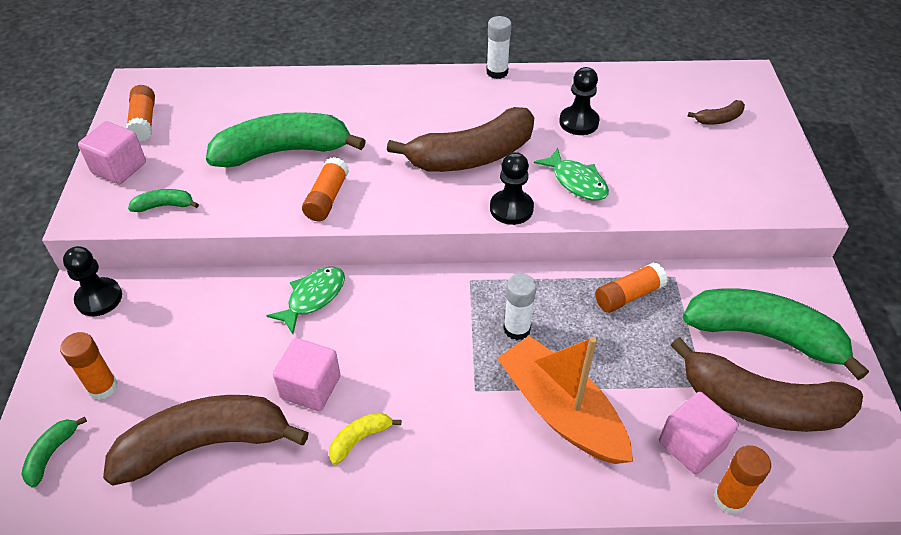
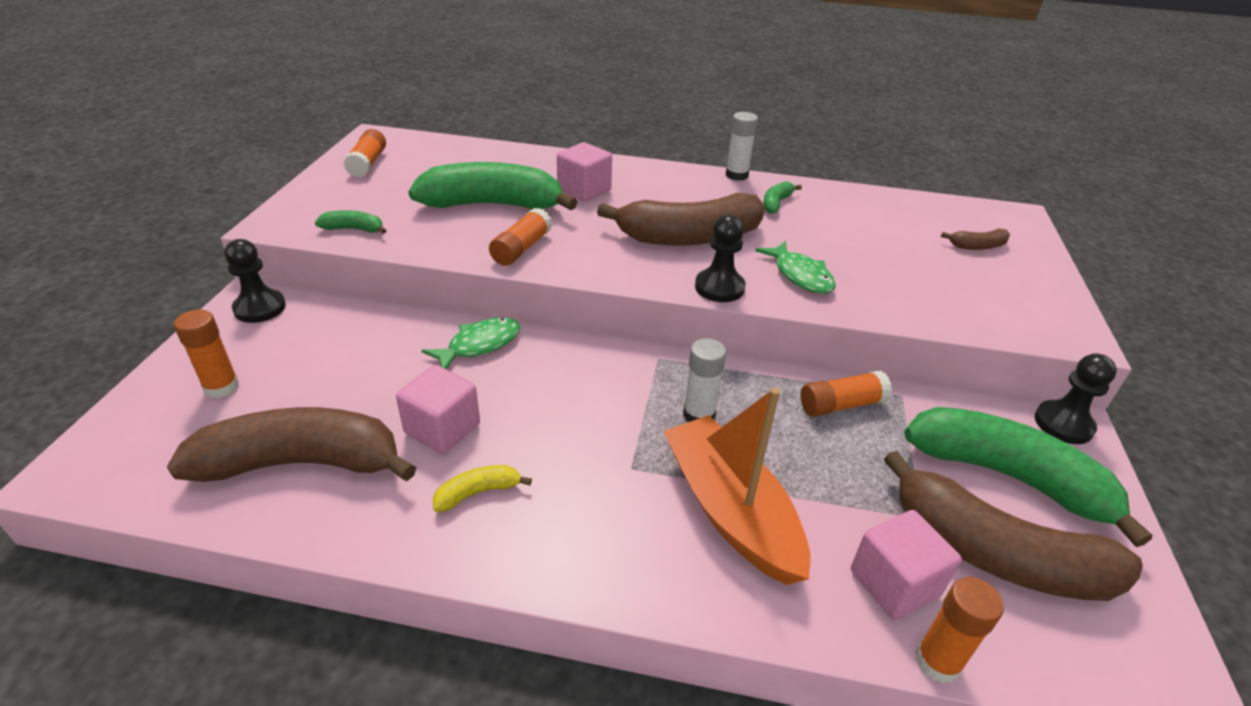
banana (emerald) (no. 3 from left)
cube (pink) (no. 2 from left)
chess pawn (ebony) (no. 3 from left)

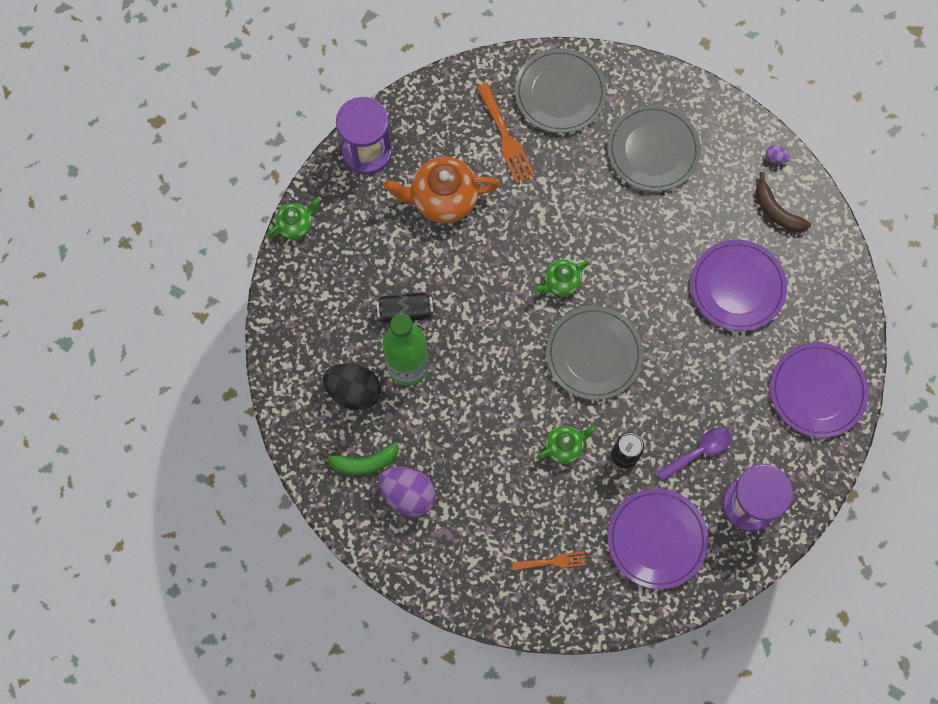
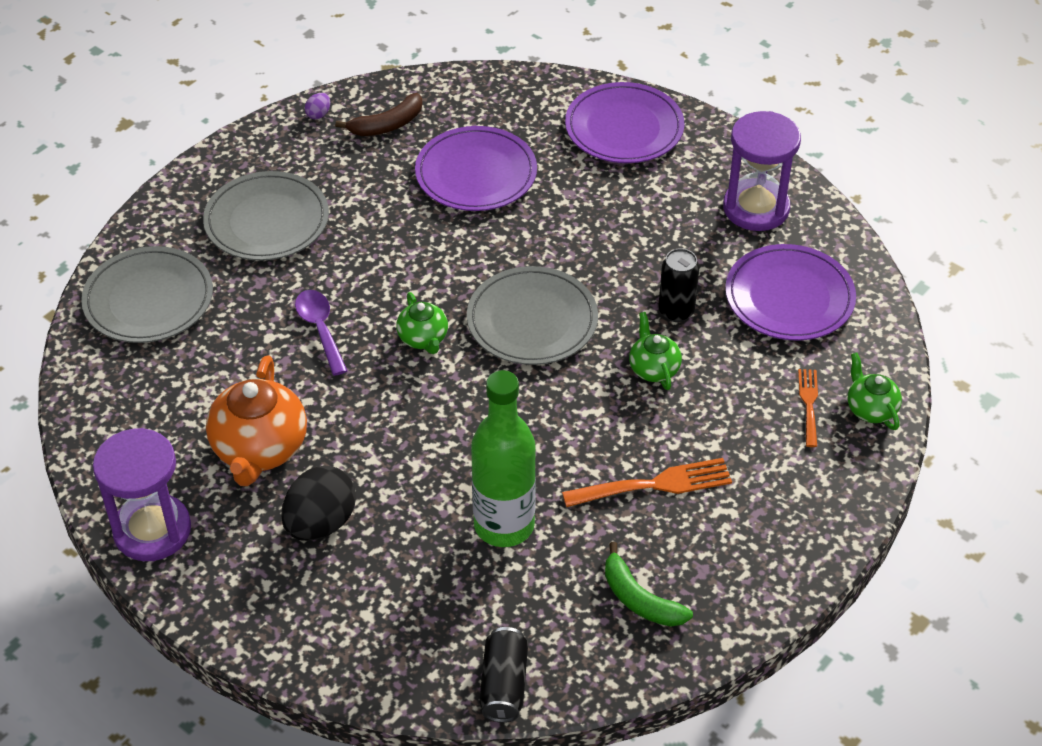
toy egg (violet) (no. 1 from left in the first image)
tea pot (emerald) (no. 3 from left)
toy egg (ebony)
tin (ebony) (no. 1 from left)
dinner fork (orange) (no. 1 from left)
teaspoon (violet)
banana (emerald)

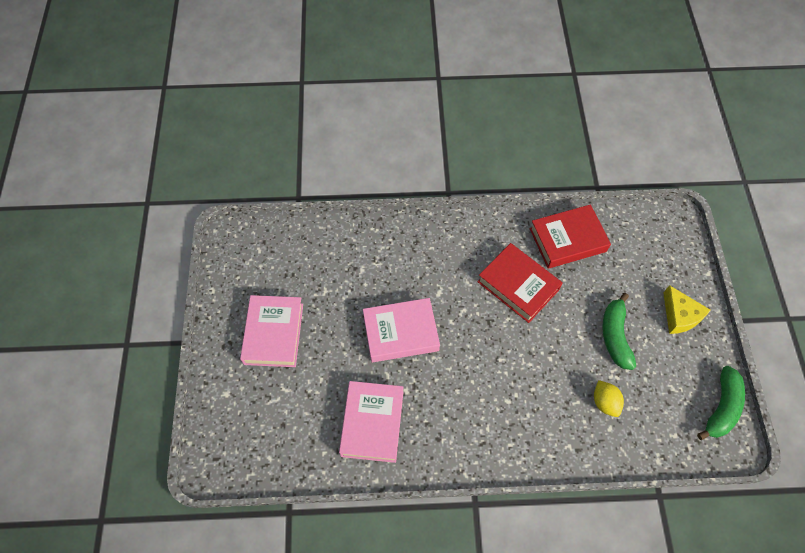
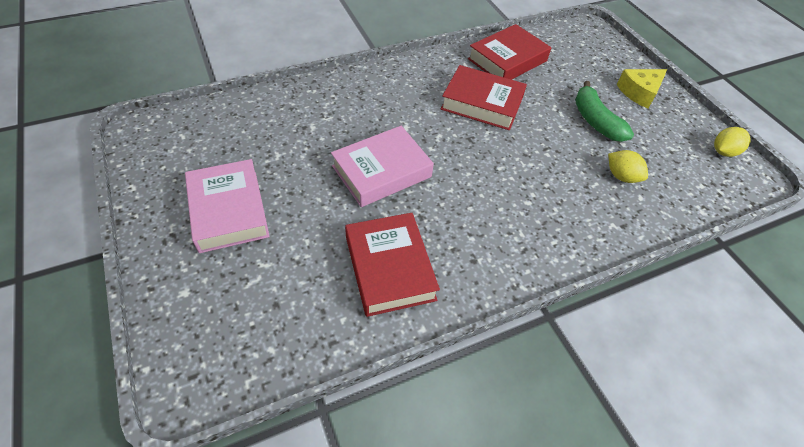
lemon (yellow) (no. 2 from left)
hardcover (scarlet) (no. 1 from left)
cheese wedge (yellow)

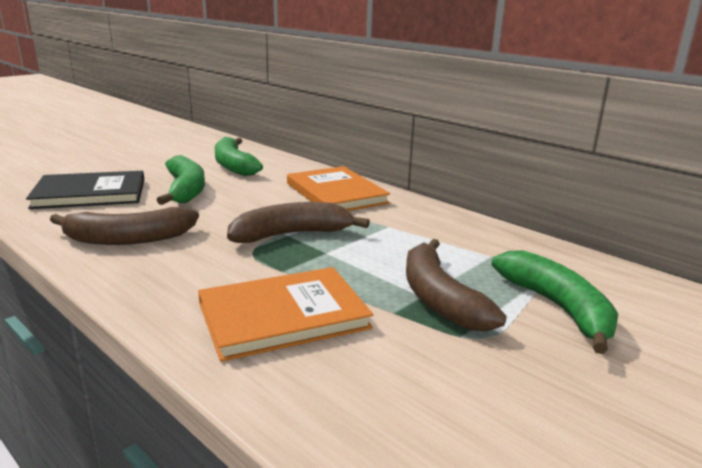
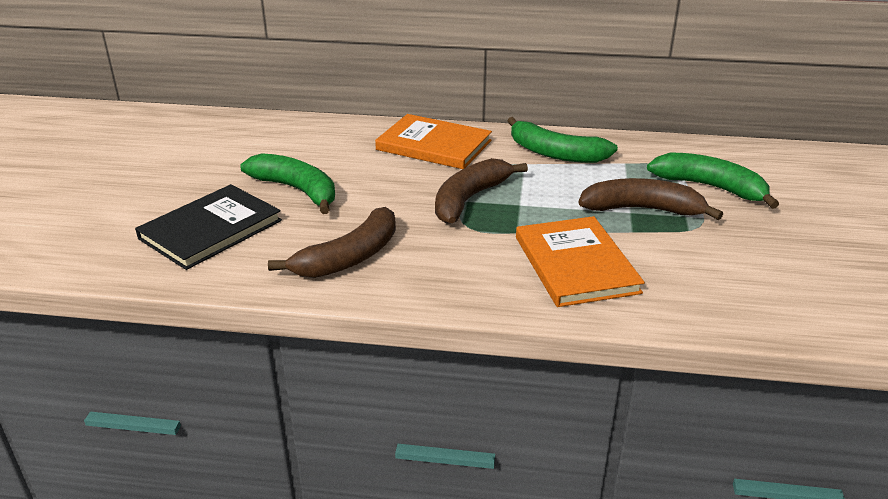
banana (emerald) (no. 2 from left)
hardcover (orange) (no. 2 from left)
banana (dark brown) (no. 3 from left)

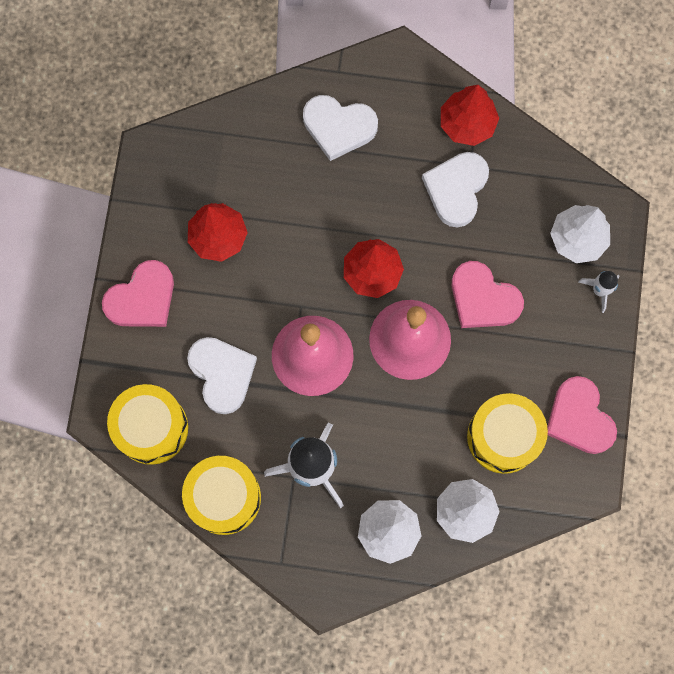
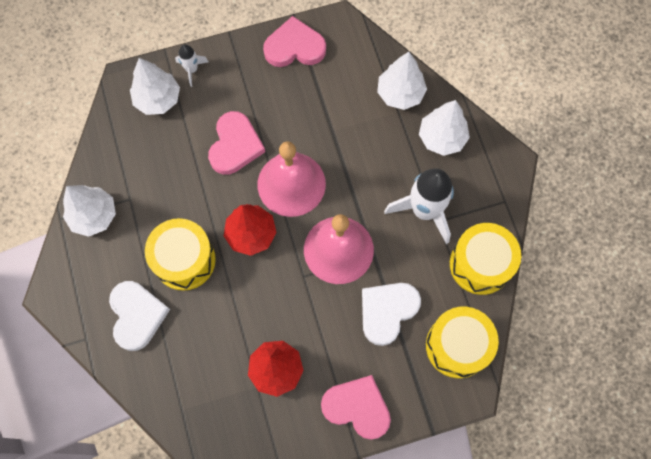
heart (snow-white) (no. 3 from left in the first image)
snare drum (yellow) (no. 1 from left)
tree (snow-white) (no. 1 from left)
heart (pink) (no. 2 from left)

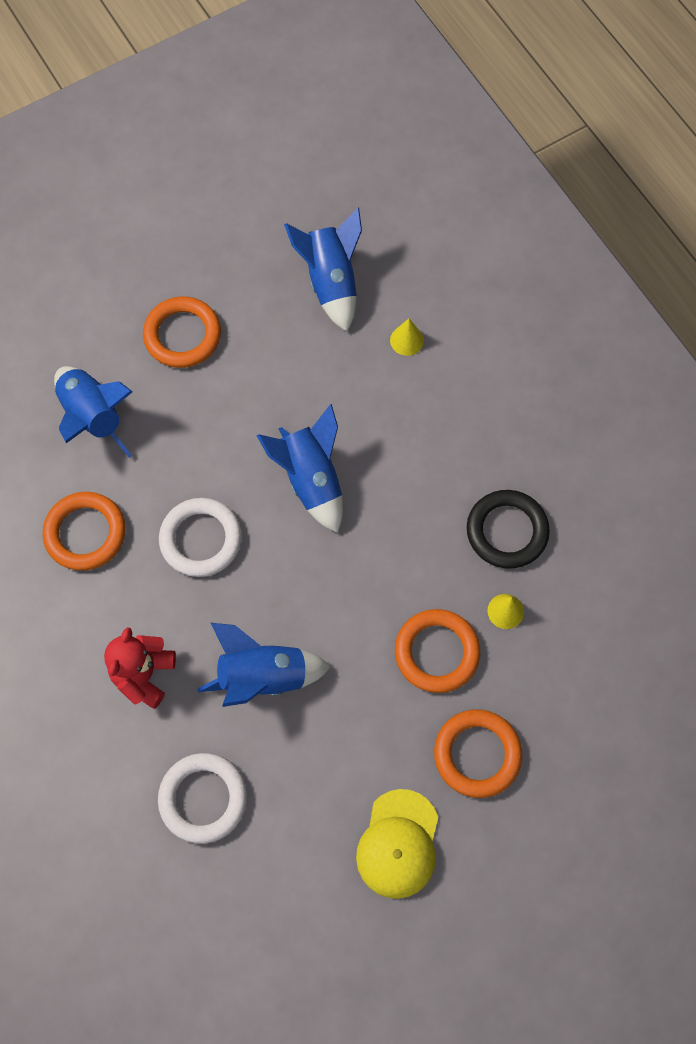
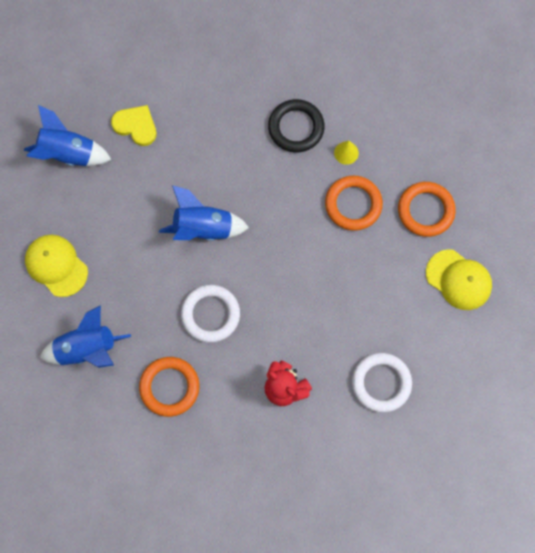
rocket (royal blue) (no. 2 from left in the first image)
cap (yellow) (no. 1 from left)
heart (yellow)

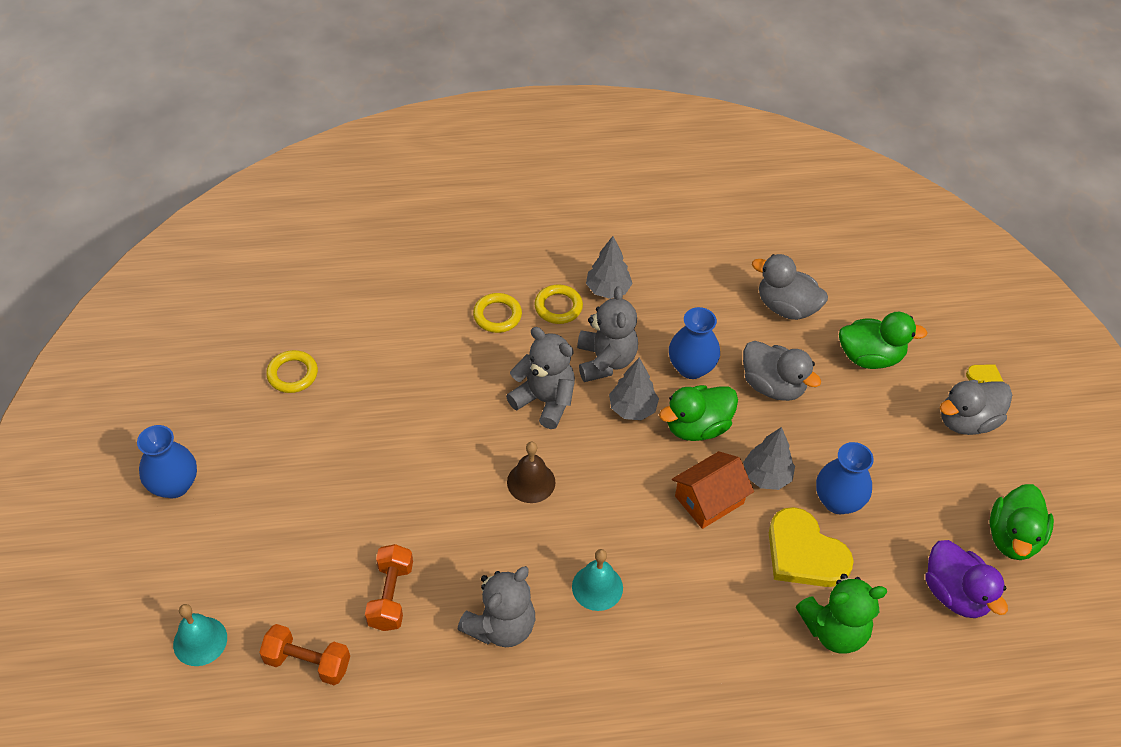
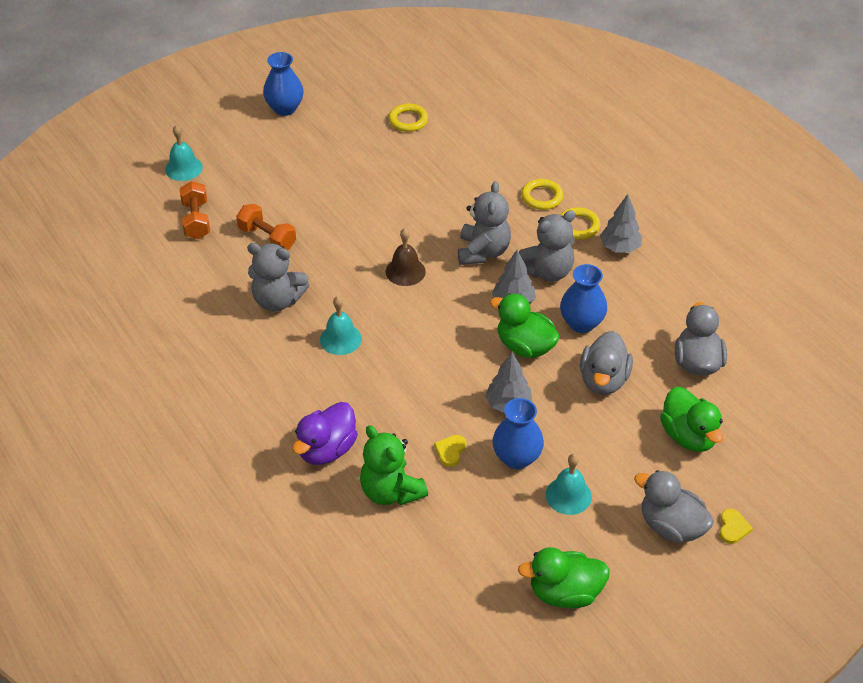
toy house (orange)
school bell (teal) (no. 3 from left)
rubber duck (violet)
dumbbell (orange) (no. 2 from left)
heart (yellow) (no. 1 from left)

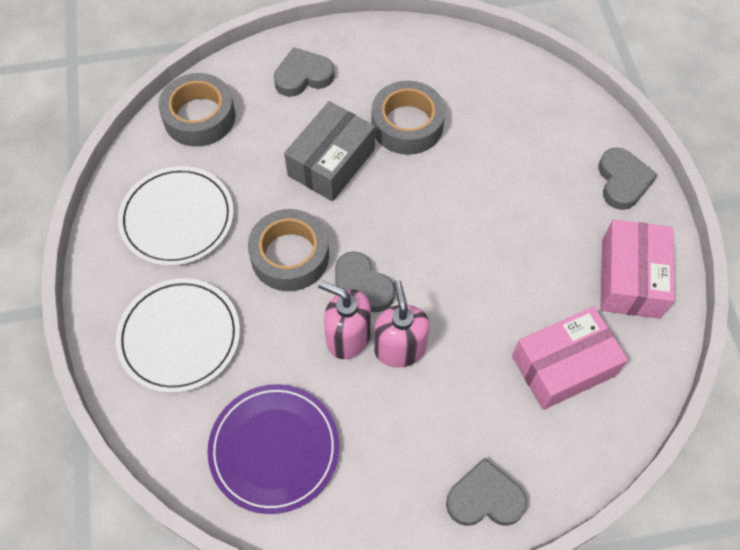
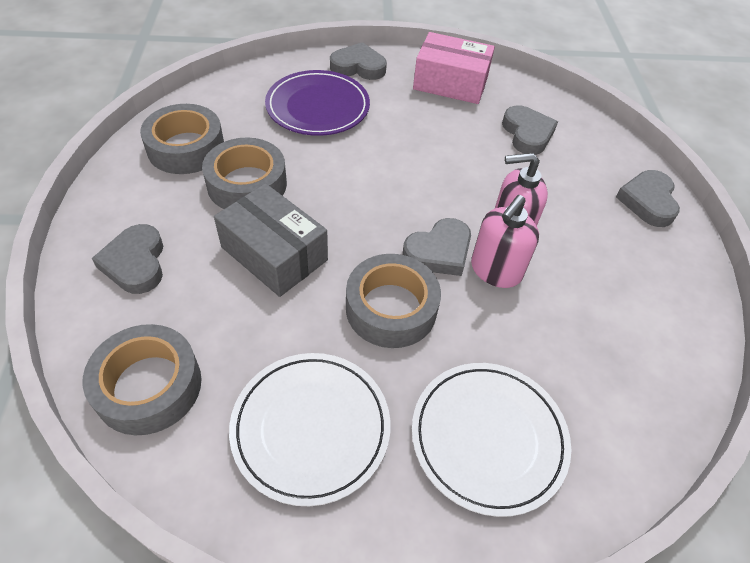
sticky tape (grey) (no. 2 from left)
plate (violet)
heart (grey) (no. 4 from left)

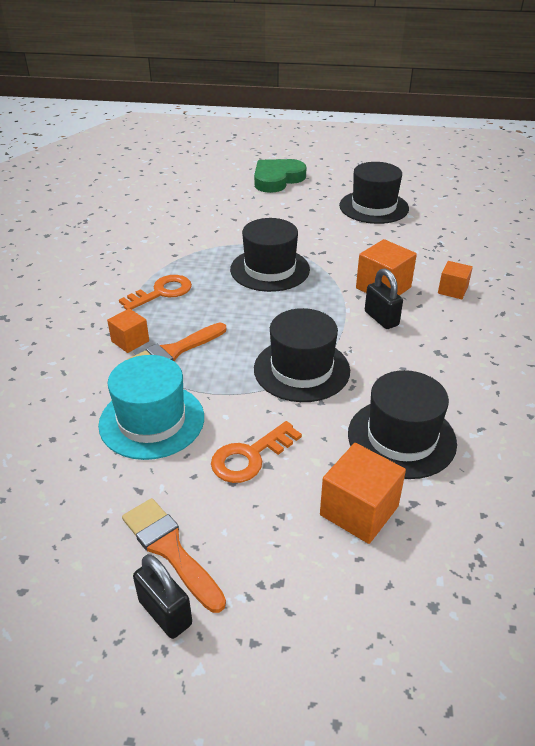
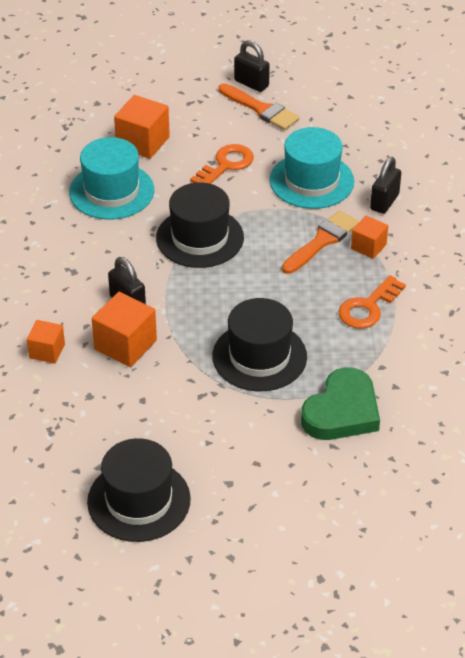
padlock (ebony) (no. 3 from left)
heart (emerald)
tall hat (teal) (no. 1 from left)

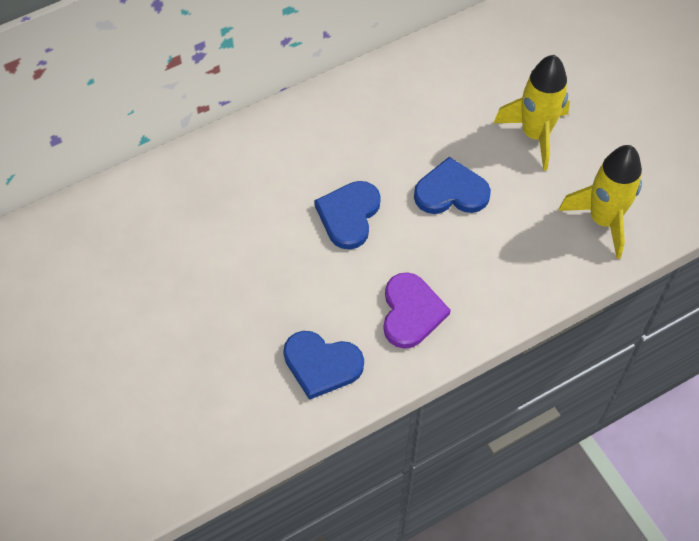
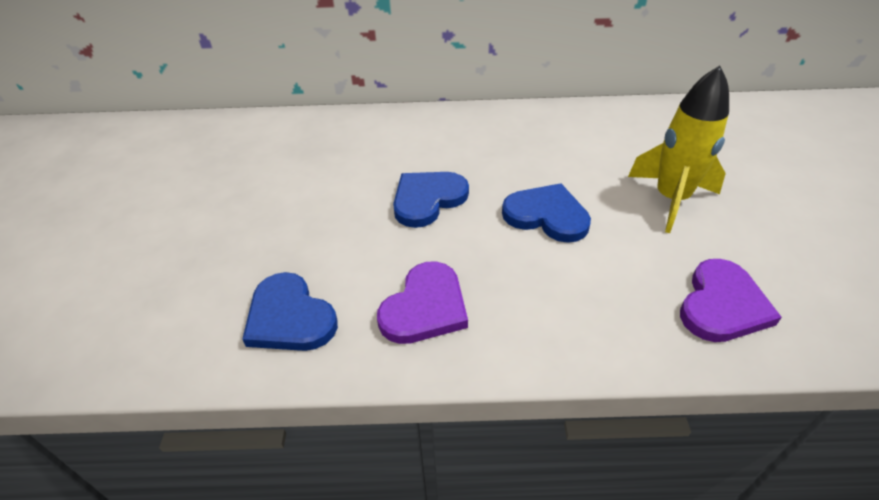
heart (violet) (no. 2 from left)

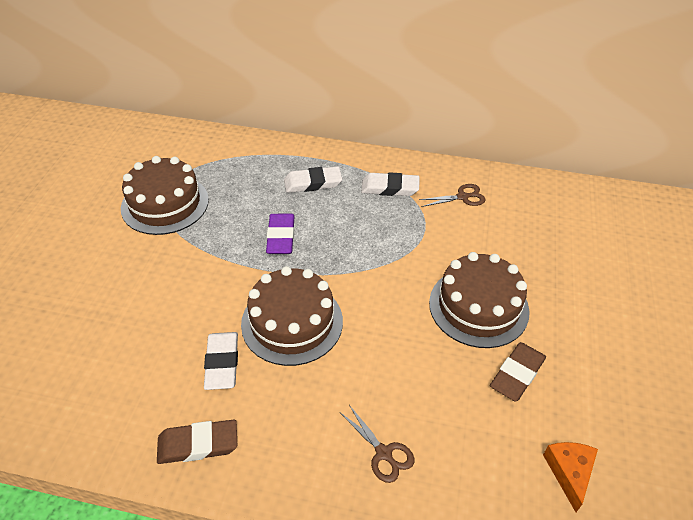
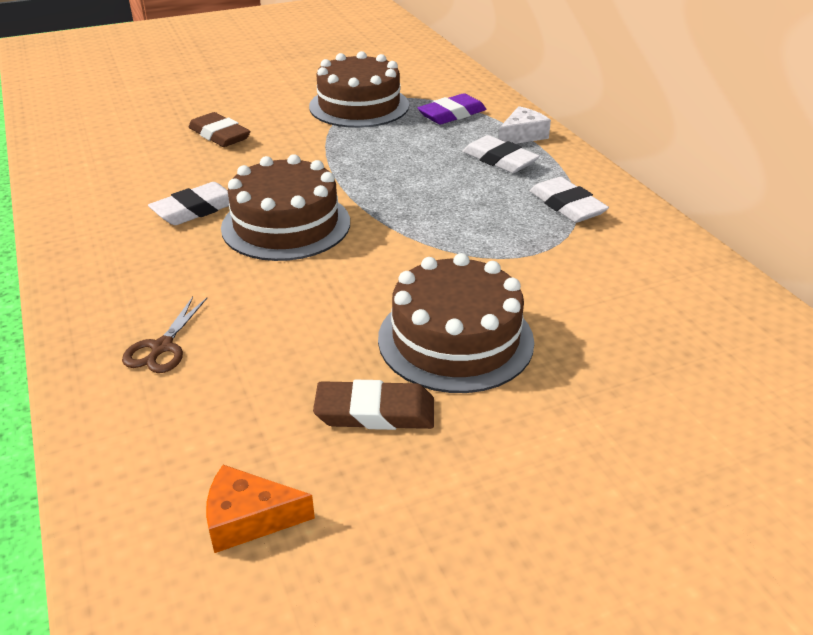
shears (dark brown) (no. 2 from left in the first image)
cheese wedge (snow-white)
pencil eraser (dark brown) (no. 1 from left)
pencil eraser (violet)
cheese wedge (orange)

